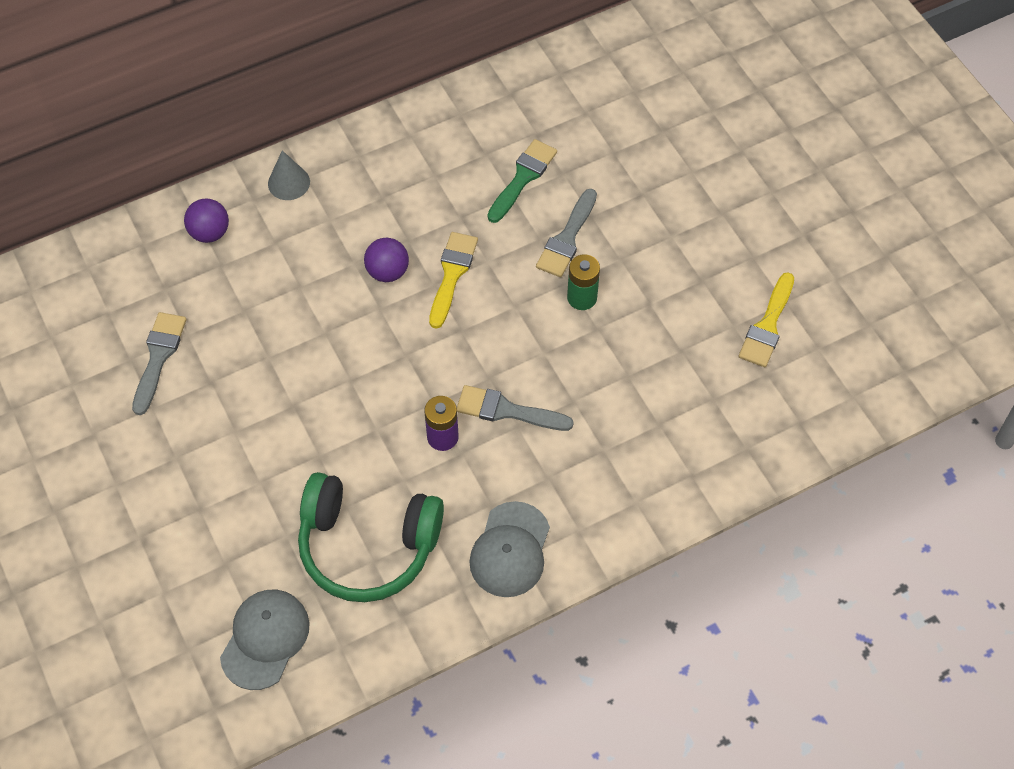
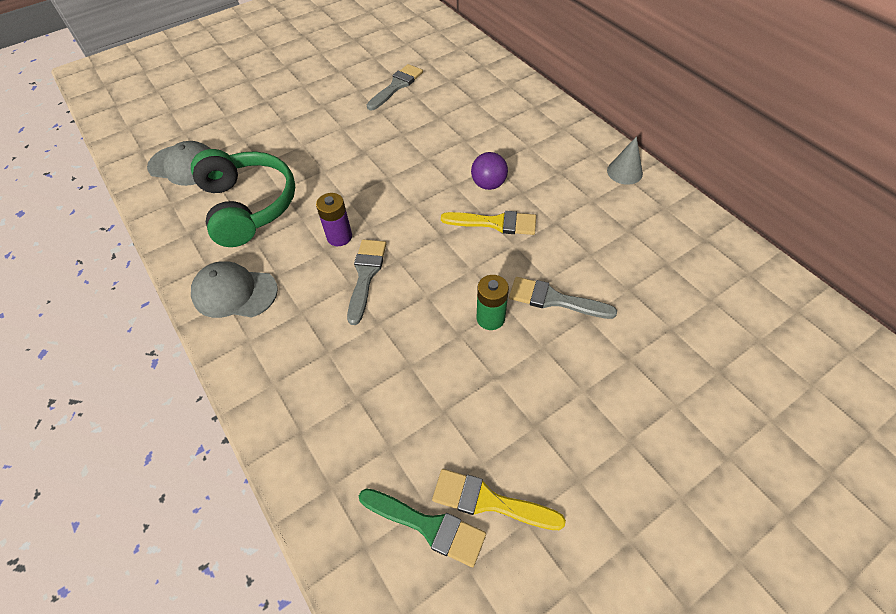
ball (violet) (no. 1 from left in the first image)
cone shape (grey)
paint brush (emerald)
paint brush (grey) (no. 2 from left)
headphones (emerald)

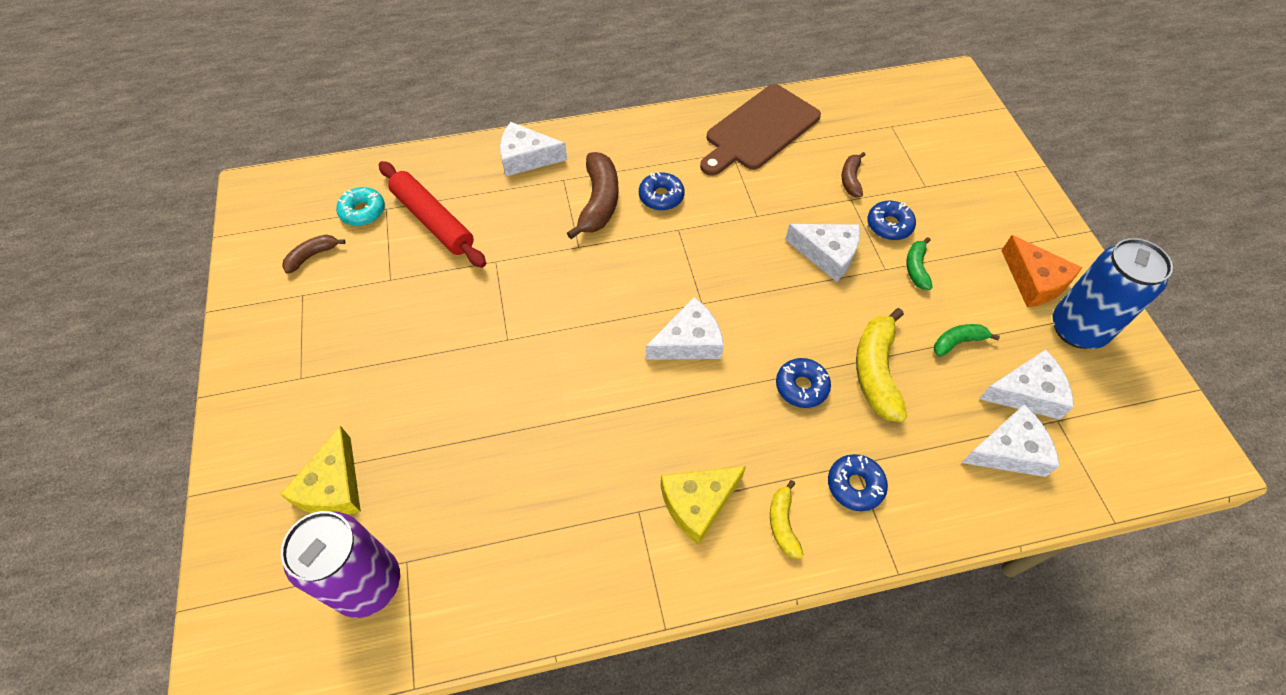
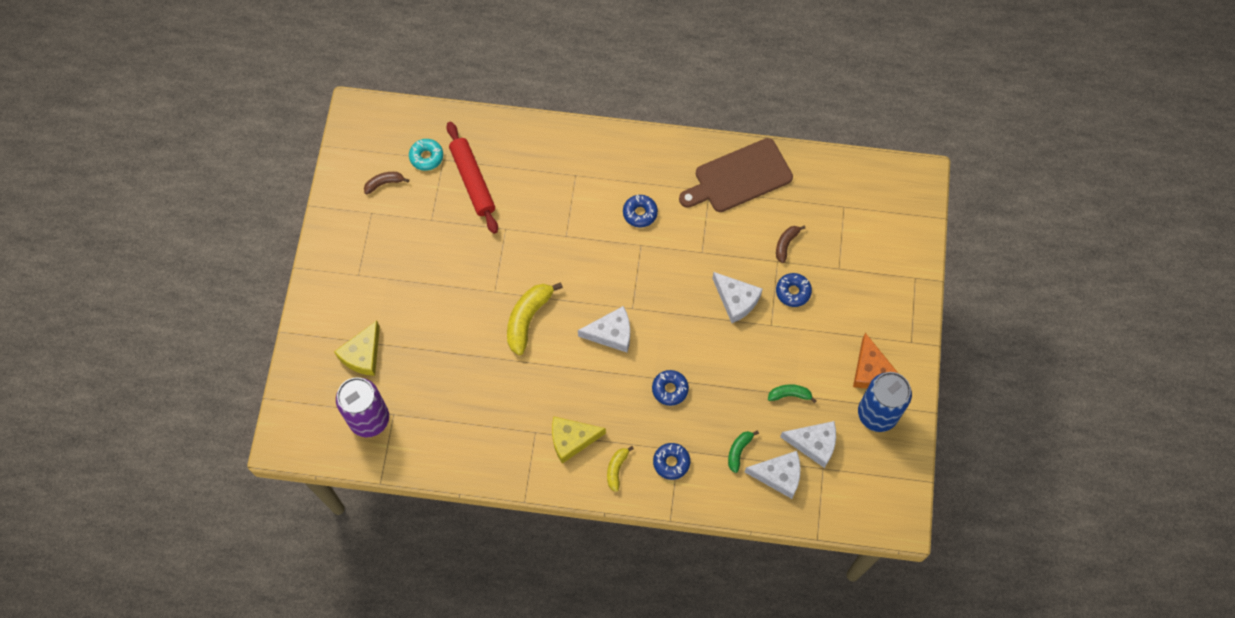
cheese wedge (snow-white) (no. 1 from left in the first image)
banana (dark brown) (no. 2 from left in the first image)
banana (yellow) (no. 1 from left)
banana (emerald) (no. 1 from left)

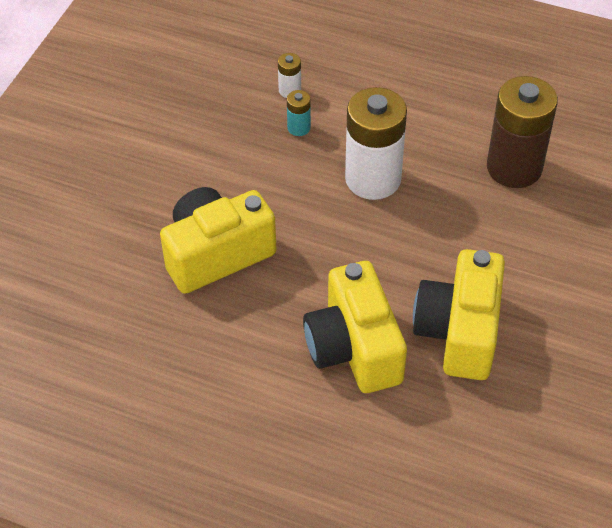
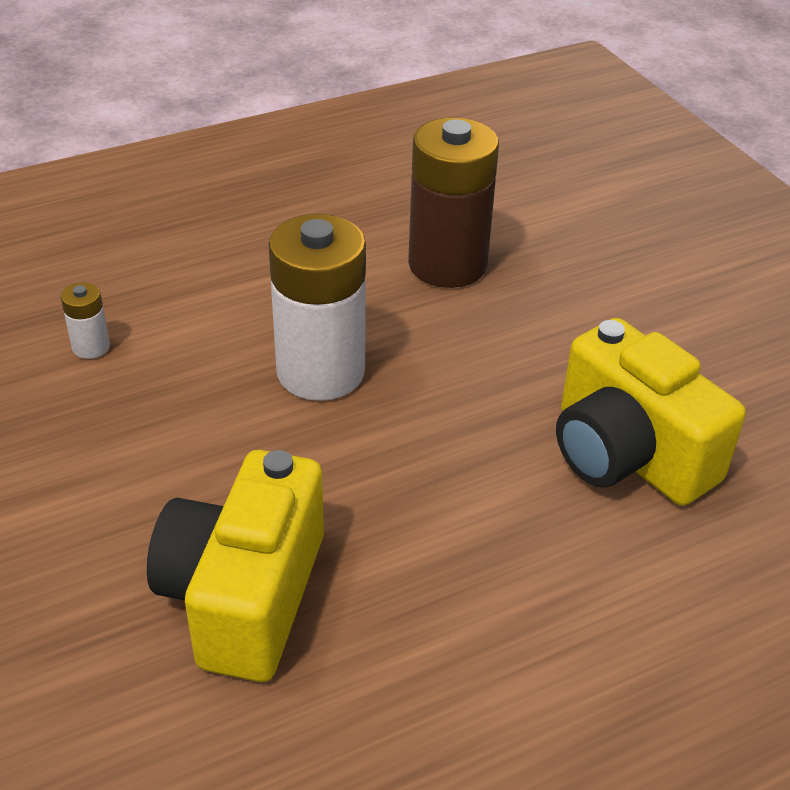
power cell (teal)
photo camera (yellow) (no. 2 from left in the first image)

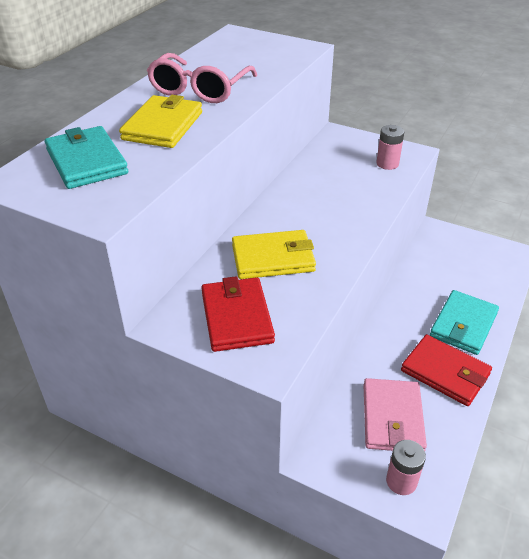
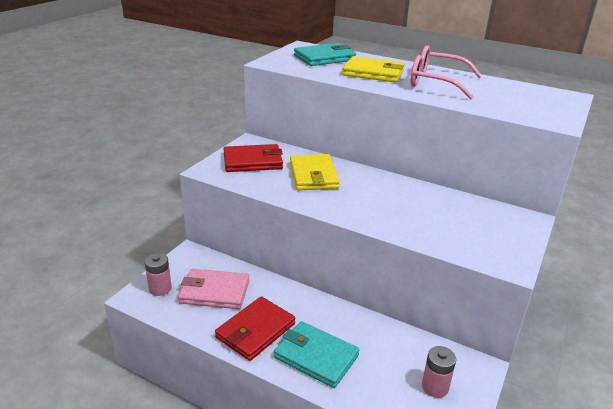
power cell (pink) (no. 2 from left)

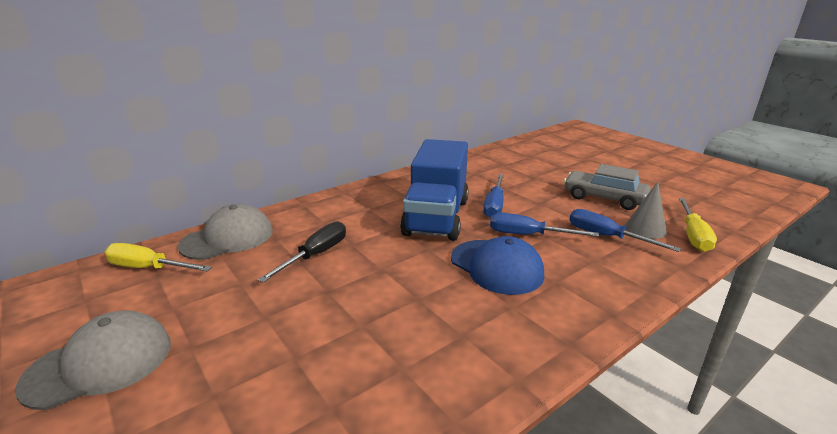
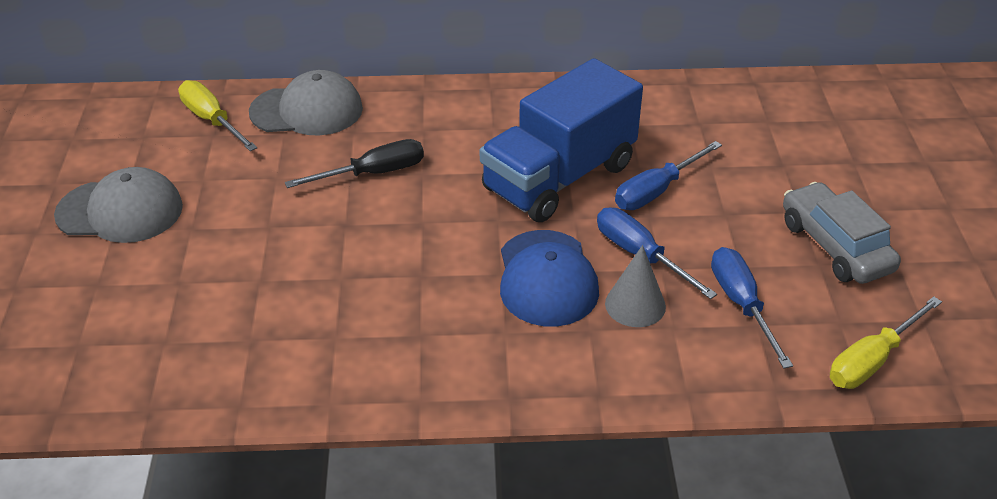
cone shape (grey)

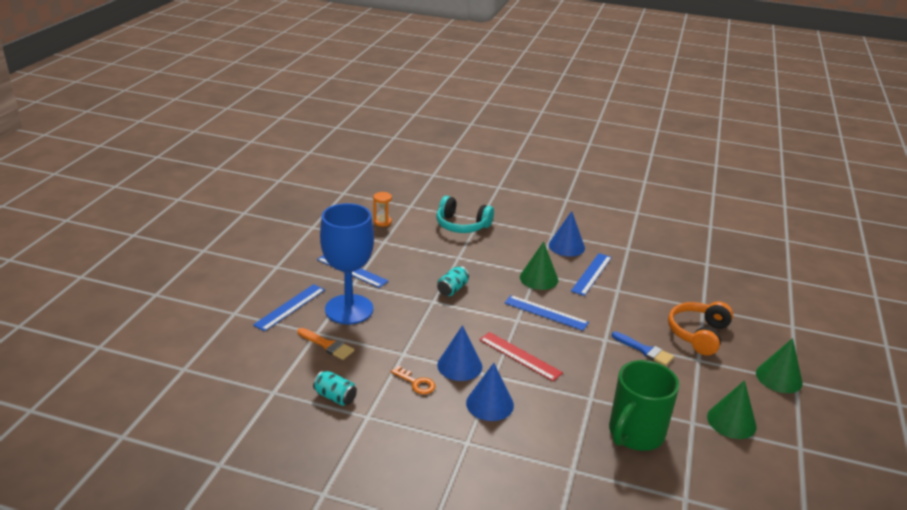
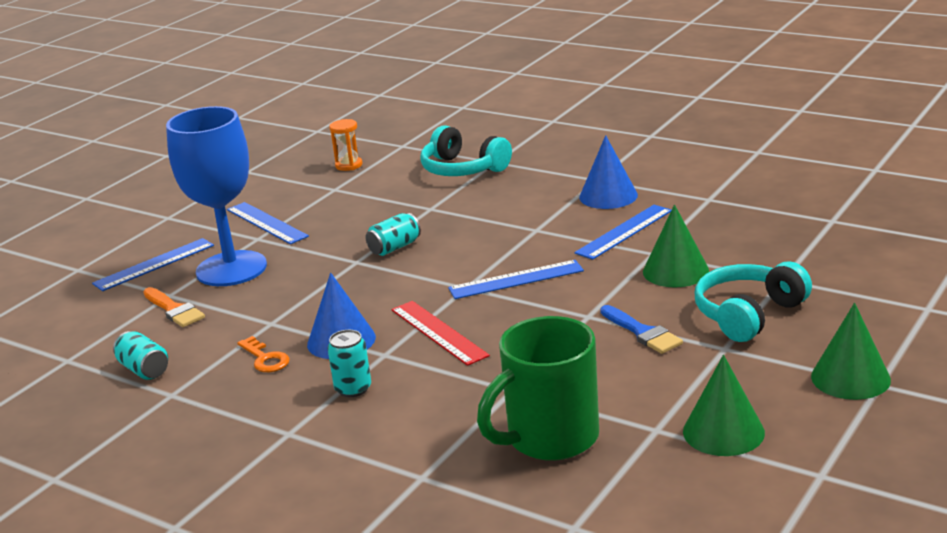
cone shape (emerald) (no. 1 from left)
tin (teal) (no. 2 from left)
headphones (teal) (no. 2 from left)
straightedge (royal blue) (no. 3 from left)

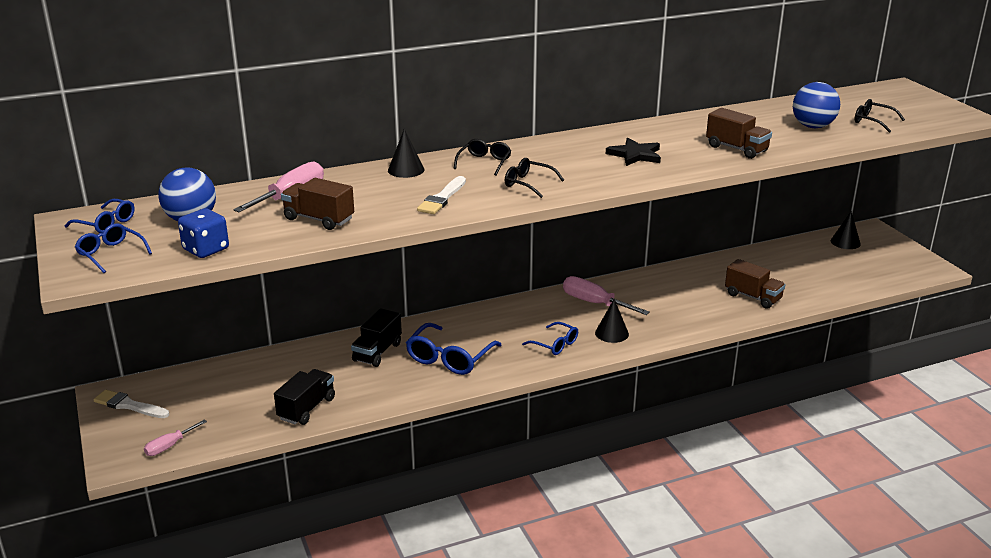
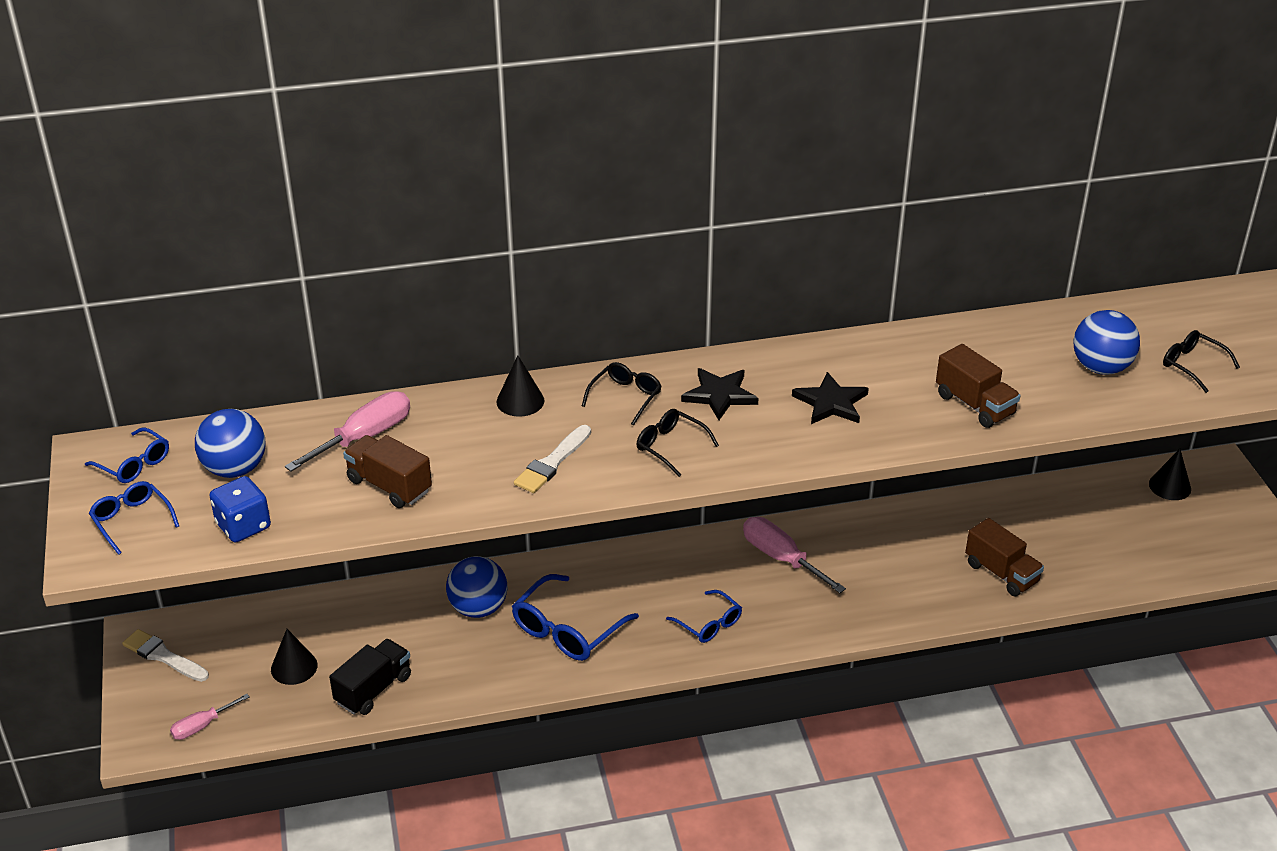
five-pointed star (ebony) (no. 1 from left)
cone shape (ebony) (no. 1 from left)
ball (royal blue) (no. 2 from left)

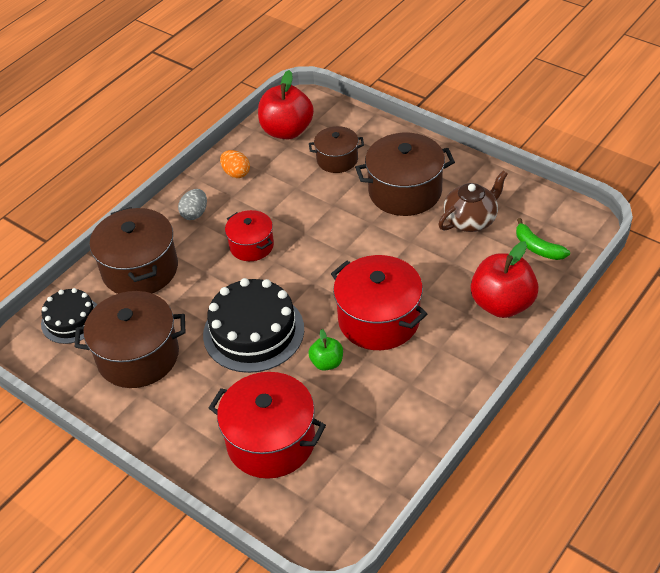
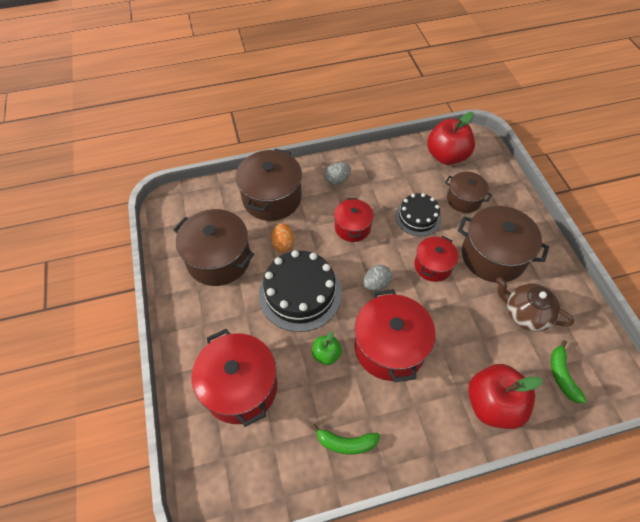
banana (emerald) (no. 1 from left)
toy egg (grey) (no. 2 from left)
cooking pot (scarlet) (no. 4 from left)
layer cake (ebony) (no. 2 from left)
toy egg (orange)
tea pot (dark brown)

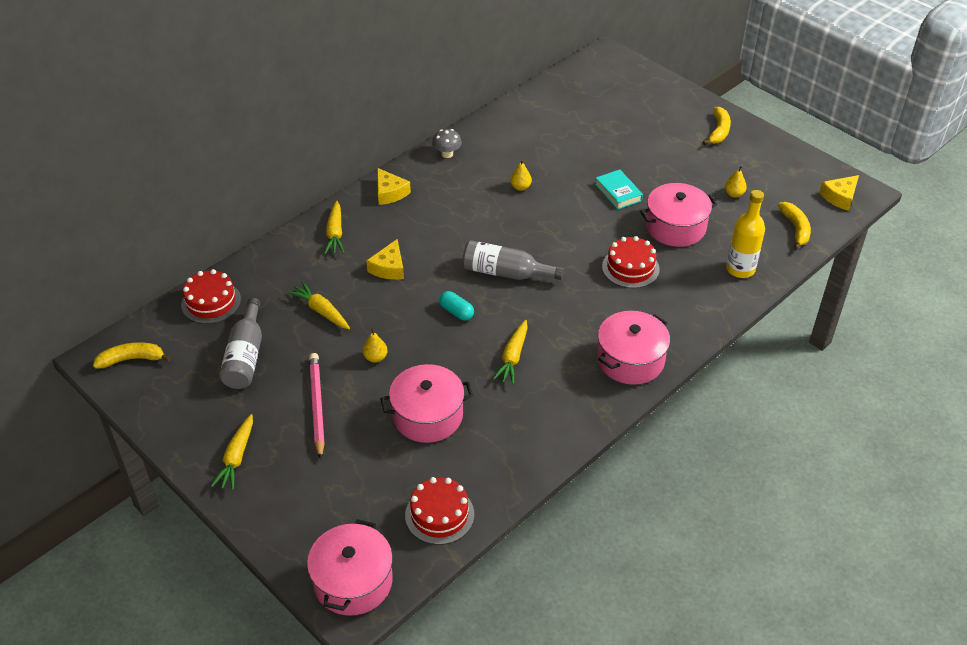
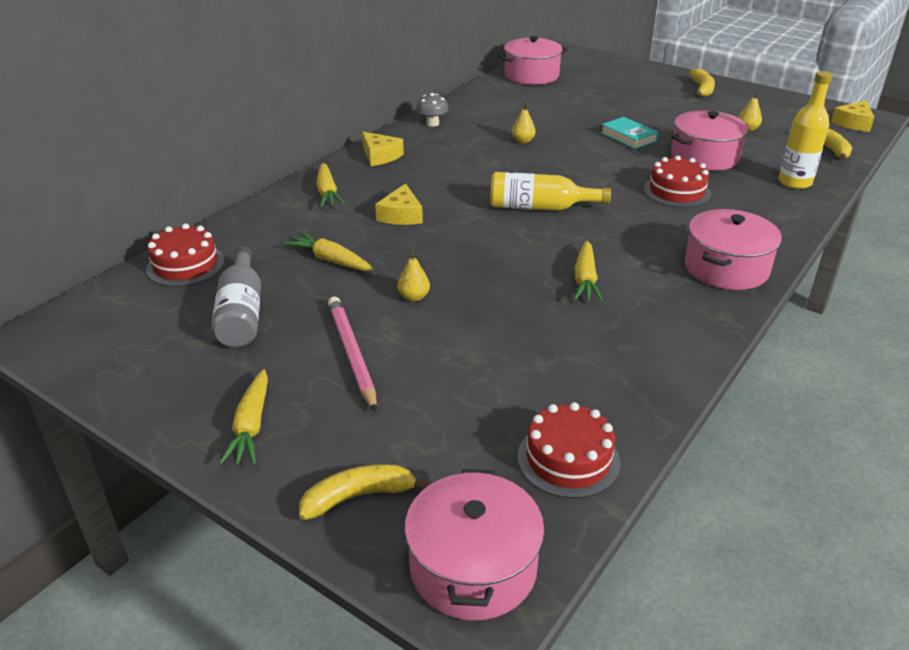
capsule (teal)
banana (yellow) (no. 1 from left)
cooking pot (pink) (no. 2 from left)
bottle (yellow) (no. 1 from left)

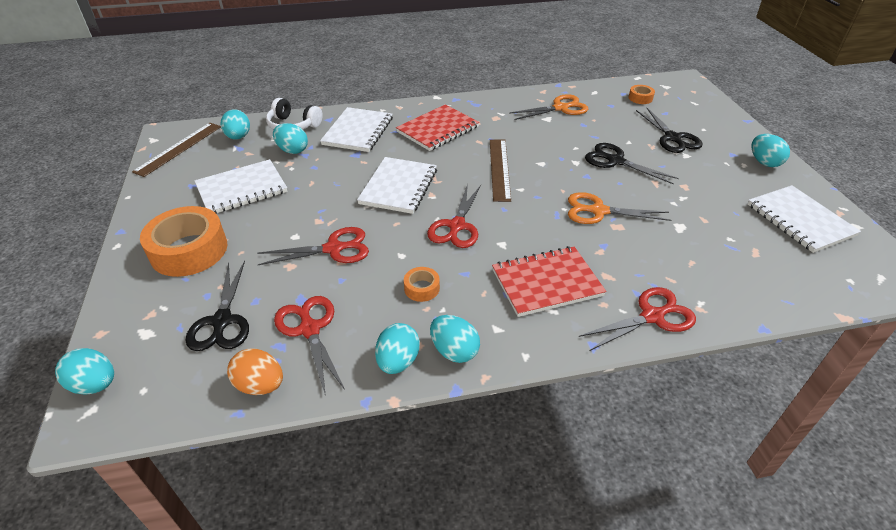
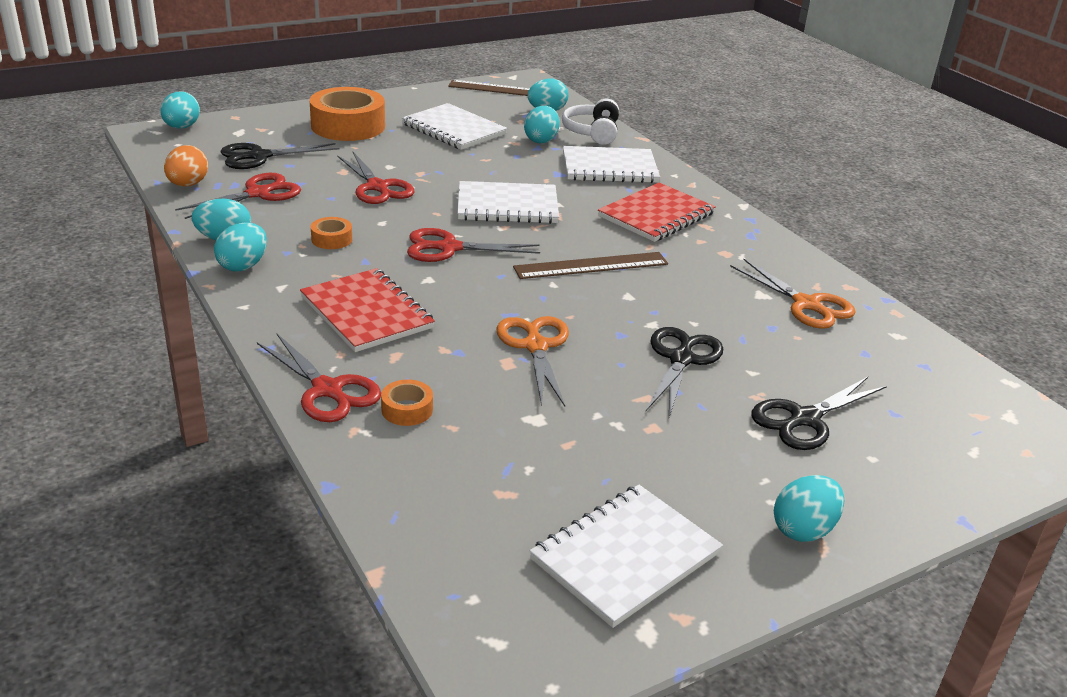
sticky tape (orange) (no. 3 from left)
exercise book (scarlet) (no. 2 from left)

